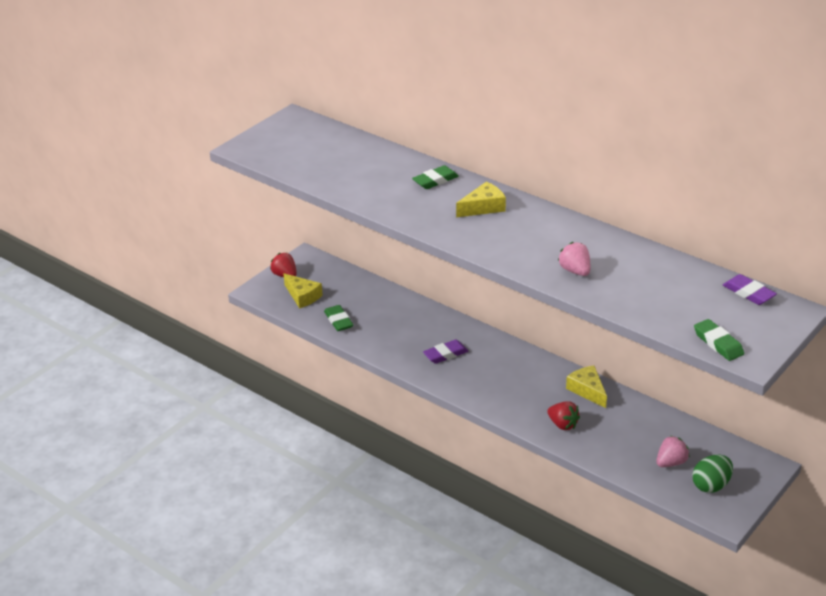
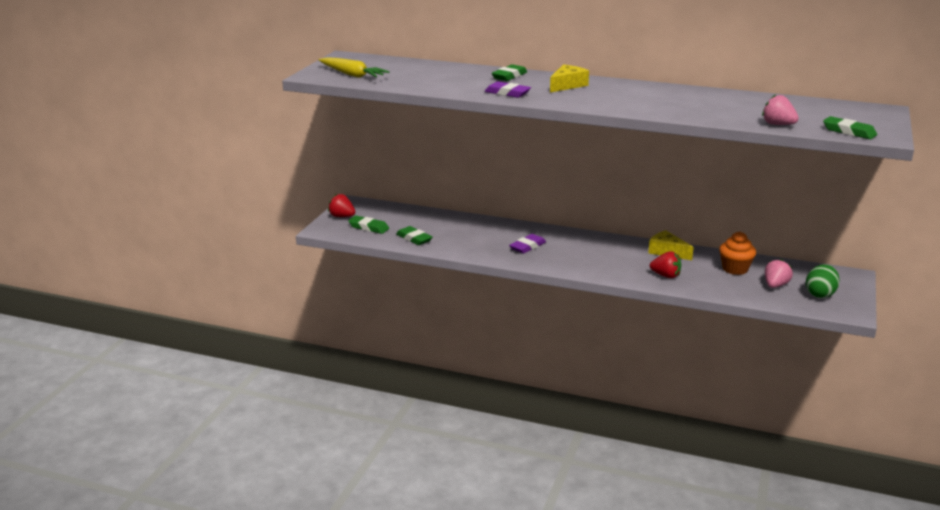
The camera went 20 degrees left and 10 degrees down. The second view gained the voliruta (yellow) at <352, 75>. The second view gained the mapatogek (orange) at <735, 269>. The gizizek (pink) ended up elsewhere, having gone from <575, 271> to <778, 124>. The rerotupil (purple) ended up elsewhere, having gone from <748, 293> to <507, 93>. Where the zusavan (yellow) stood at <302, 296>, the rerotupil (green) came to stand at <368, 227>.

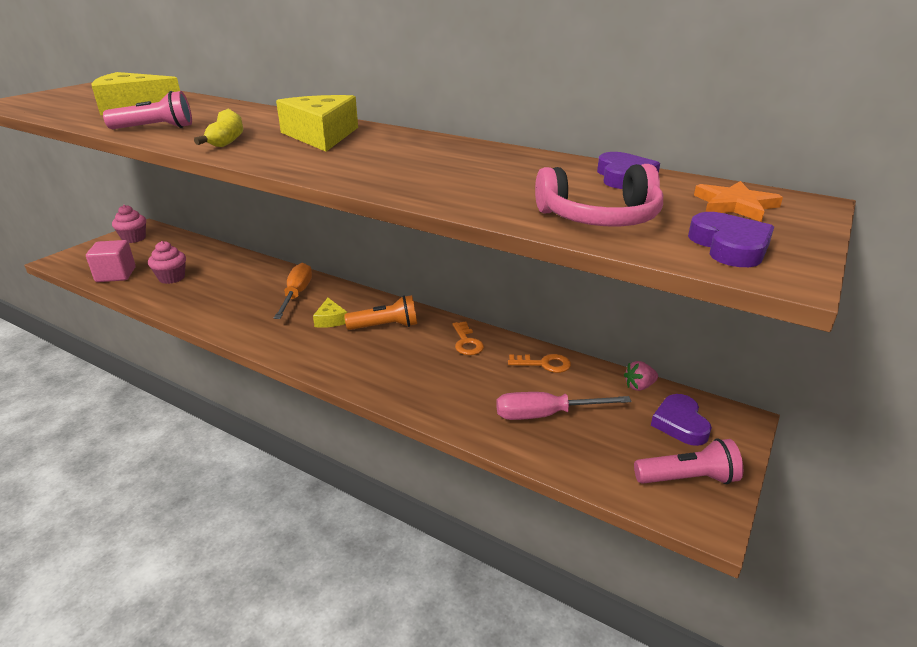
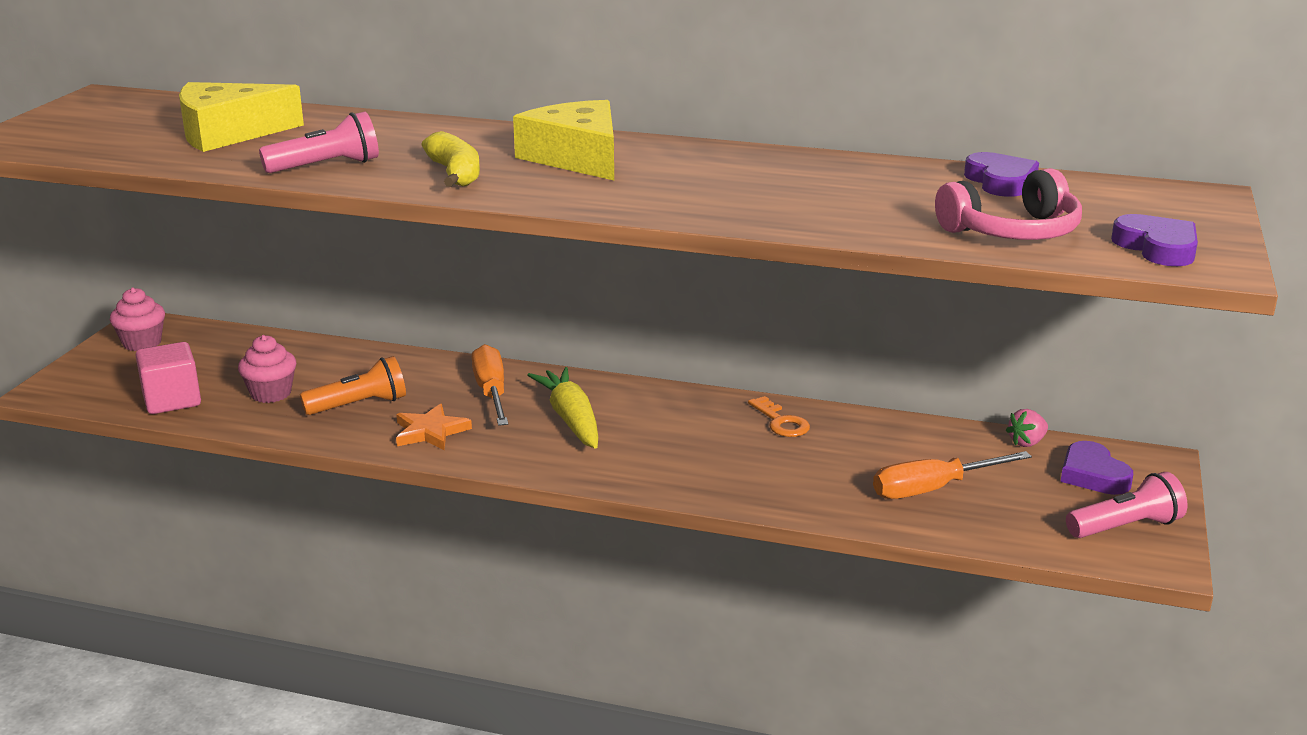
The camera went 15 degrees left and 5 degrees down. The second view lost the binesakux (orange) at <544, 364>. The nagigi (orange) ended up elsewhere, having gone from <385, 326> to <359, 405>. The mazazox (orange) ended up elsewhere, having gone from <735, 205> to <430, 432>. Where the zusavan (yellow) stood at <330, 320>, the voliruta (yellow) came to stand at <571, 419>. What was the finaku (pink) at <545, 415> turned into the finaku (orange) at <933, 489>.

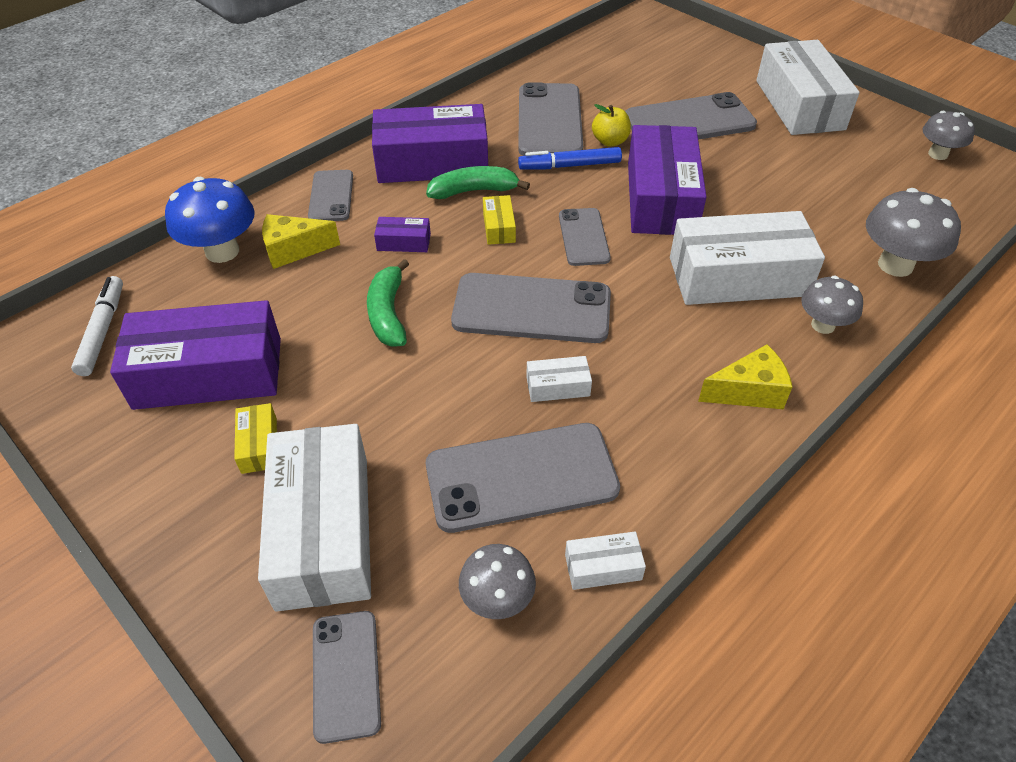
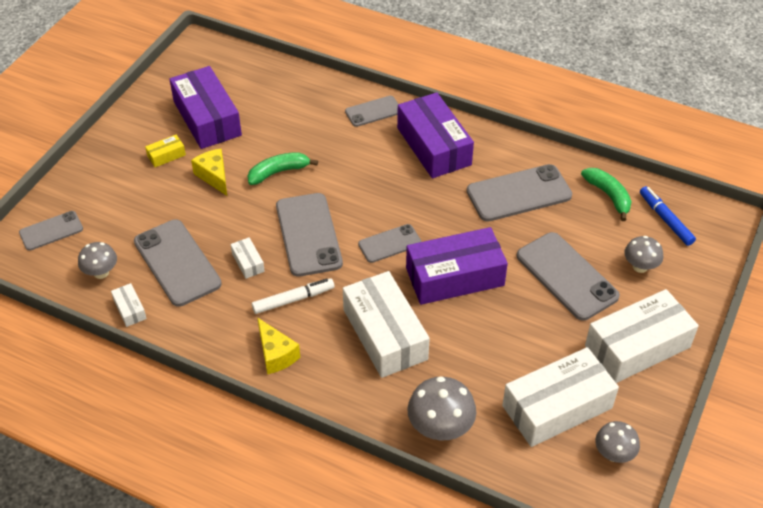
The camera went 70 degrees right and 0 degrees up. The second view lost the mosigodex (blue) at <222, 251>. The second view lost the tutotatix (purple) at <404, 242>. The second view lost the tutotatix (yellow) at <499, 227>. The second view lost the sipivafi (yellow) at <610, 141>. The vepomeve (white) ended up elsewhere, having gone from <103, 331> to <293, 299>. The tutotatix (white) ended up elsewhere, having gone from <323, 531> to <557, 407>. The zusavan (yellow) ended up elsewhere, having gone from <294, 250> to <214, 176>. The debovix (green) ended up elsewhere, having gone from <474, 191> to <608, 196>. The vepomeve (blue) ended up elsewhere, having gone from <569, 166> to <665, 219>. The mosigodex (grey) ended up elsewhere, having gone from <823, 325> to <640, 266>.

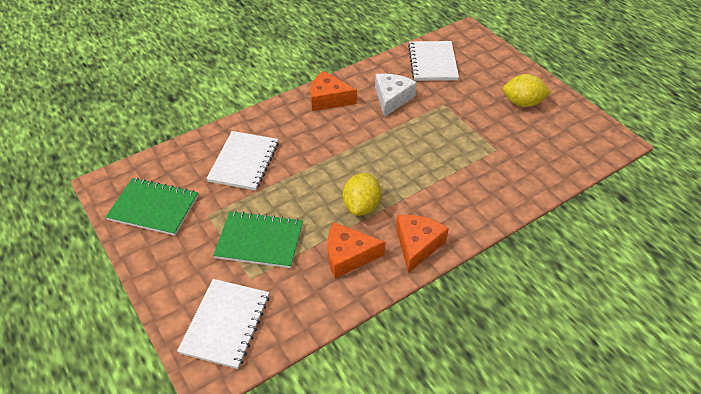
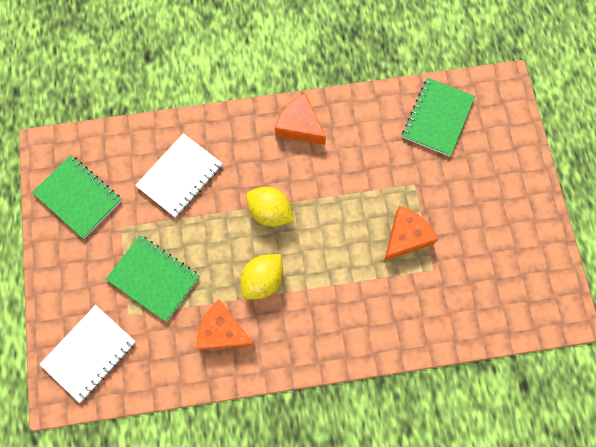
The camera went 25 degrees right and 25 degrees up. The second view lost the zusavan (white) at <392, 98>. The zusavan (orange) ended up elsewhere, having gone from <417, 245> to <406, 237>. The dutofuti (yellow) ended up elsewhere, having gone from <522, 103> to <270, 212>. What was the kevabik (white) at <432, 62> turned into the kevabik (green) at <437, 118>.

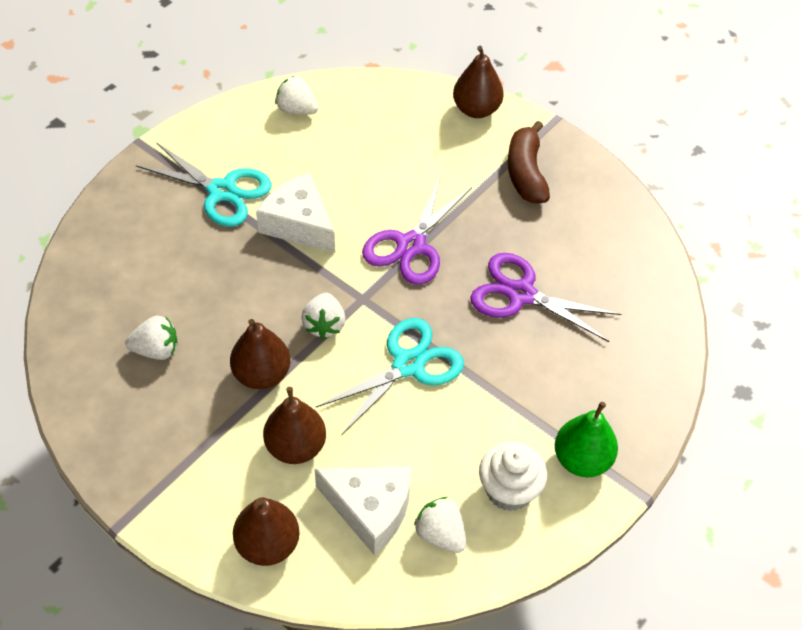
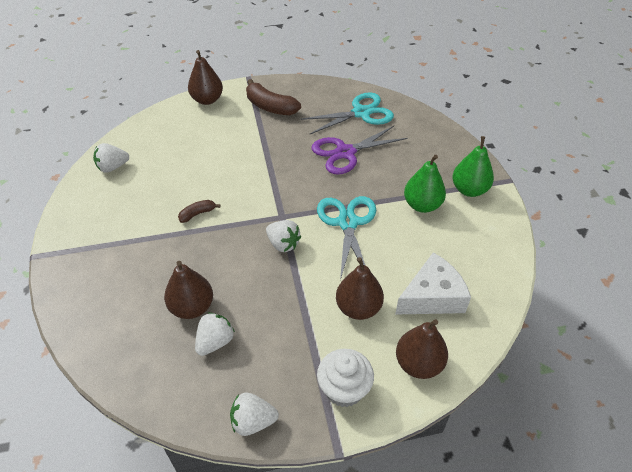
The camera went 50 degrees left and 5 degrees down. The second view lost the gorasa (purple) at <411, 245>. The second view gained the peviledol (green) at <422, 205>. The gorasa (turquoise) ended up elsewhere, having gone from <222, 191> to <361, 113>. The peviledol (brown) ended up elsewhere, having gone from <262, 374> to <192, 307>. The gizizek (white) ended up elsewhere, having gone from <440, 534> to <253, 421>. The mapatogek (white) ended up elsewhere, having gone from <509, 490> to <344, 389>. Where the zusavan (white) stood at <299, 224>, the debovix (brown) came to stand at <197, 214>.

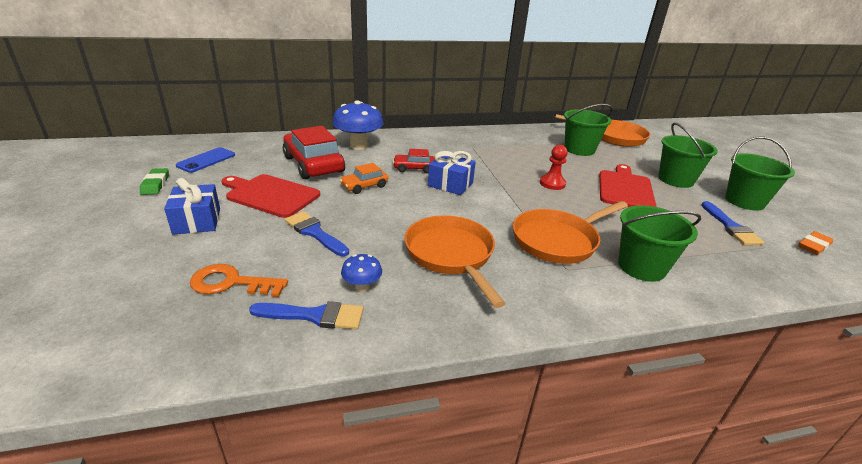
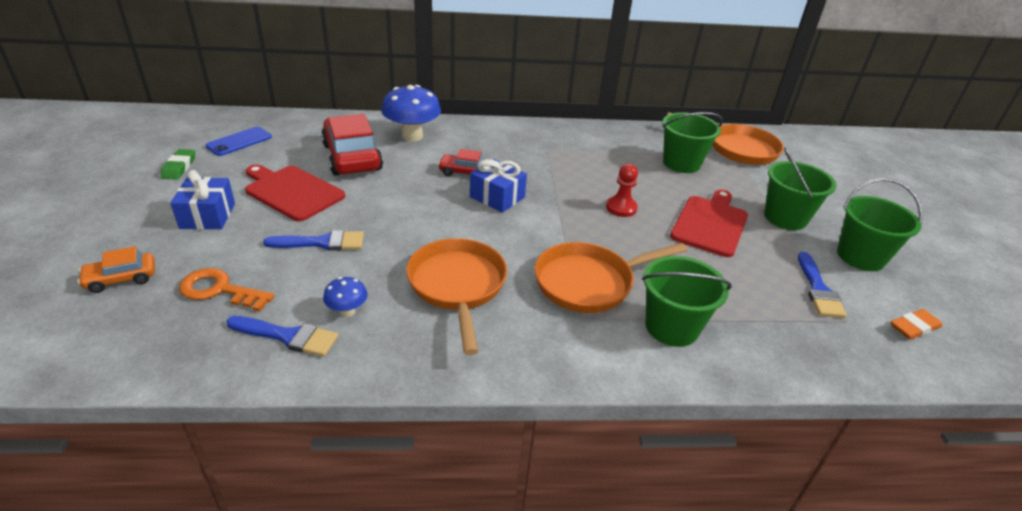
The camera went 10 degrees right and 5 degrees up. The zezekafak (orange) ended up elsewhere, having gone from <364, 186> to <121, 279>. The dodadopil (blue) at <314, 233> ended up facing another way, 120 degrees clockwise from before.

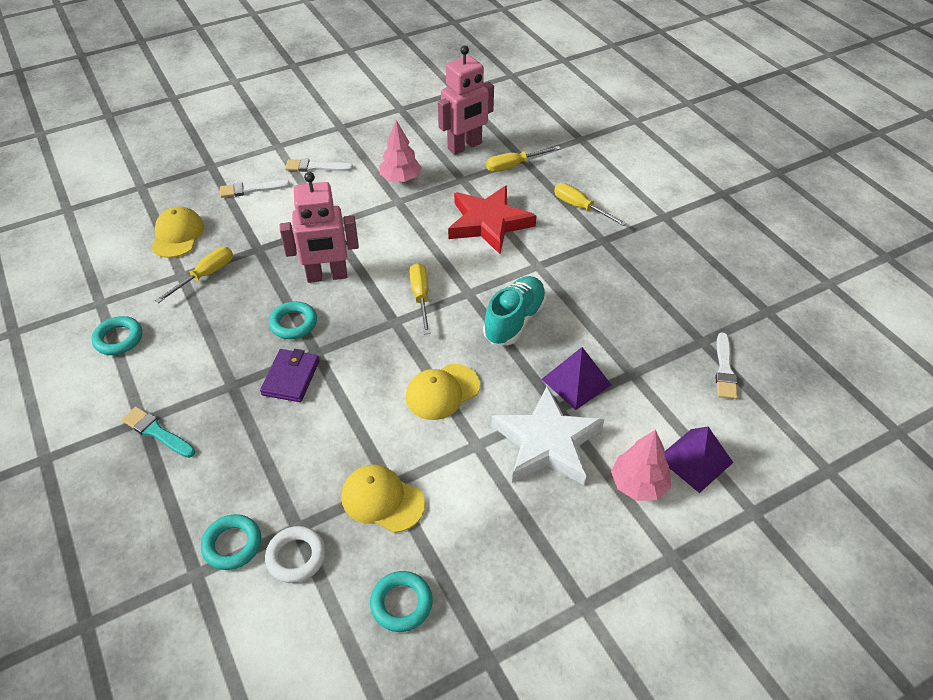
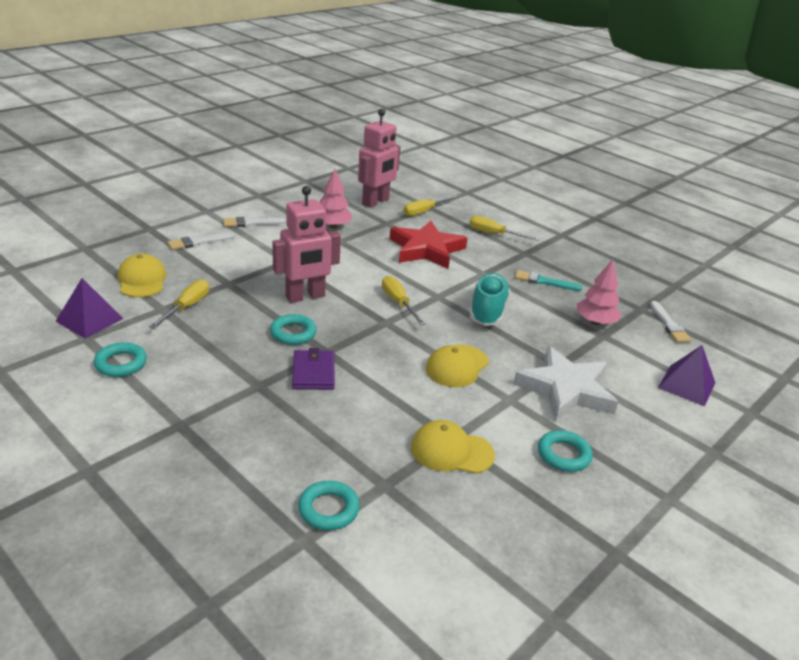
The camera went 20 degrees left and 15 degrees down. The second view lost the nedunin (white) at <296, 557>. The dodadopil (turquoise) ended up elsewhere, having gone from <157, 432> to <544, 281>. The nedunin (turquoise) ended up elsewhere, having gone from <401, 603> to <563, 455>. The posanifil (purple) ended up elsewhere, having gone from <576, 382> to <89, 320>. The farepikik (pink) ended up elsewhere, having gone from <638, 484> to <595, 322>.

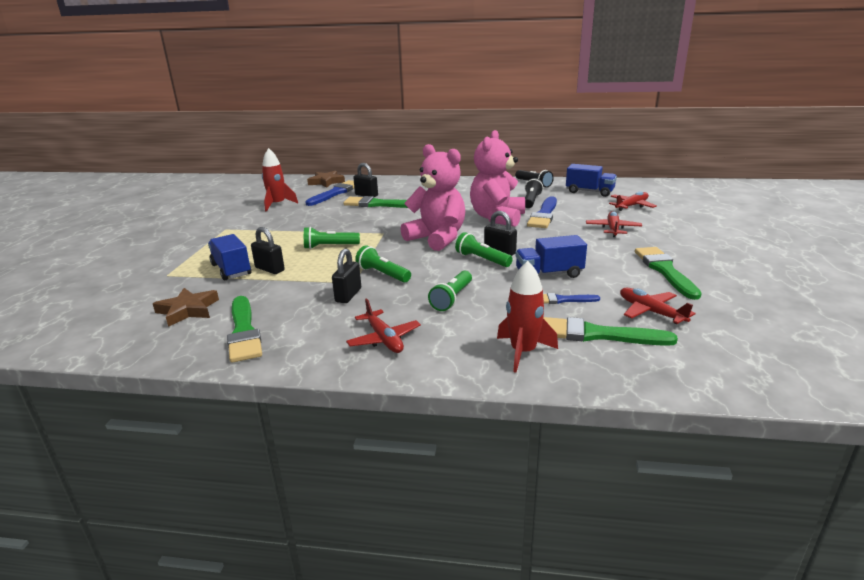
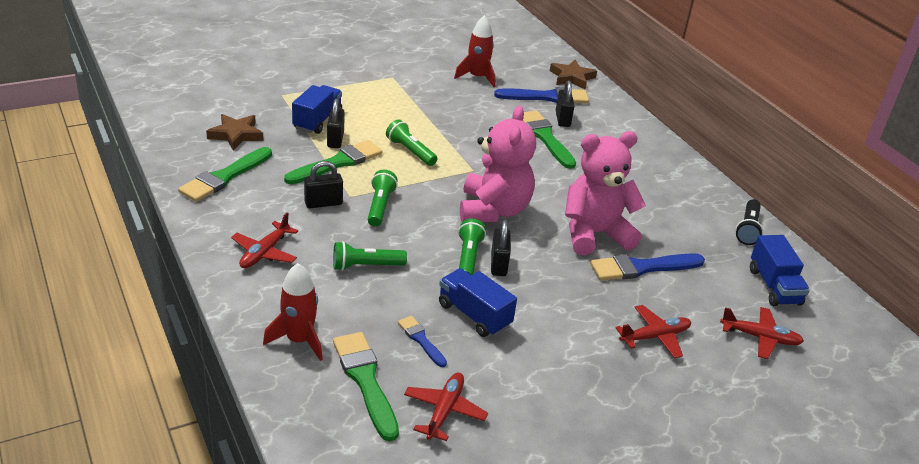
The camera went 50 degrees right and 10 degrees up. The second view lost the nagigi (black) at <531, 201>. The dodadopil (green) ended up elsewhere, having gone from <665, 271> to <337, 163>.

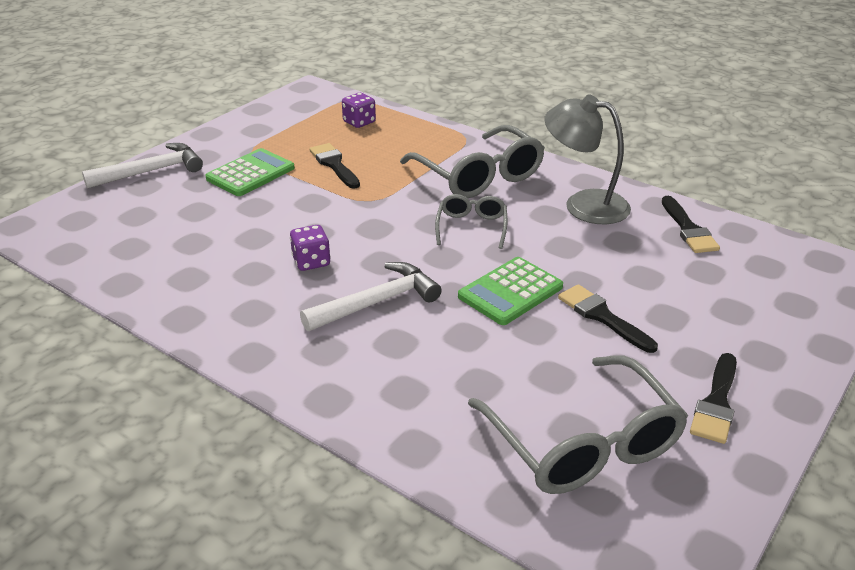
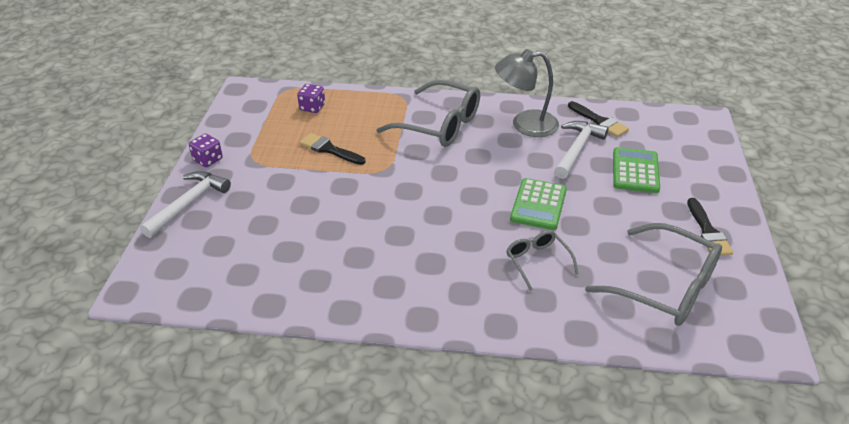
The camera went 30 degrees left and 5 degrees up. The second view lost the dodadopil (black) at <602, 317>. The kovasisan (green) ended up elsewhere, having gone from <250, 173> to <635, 171>. The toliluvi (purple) ended up elsewhere, having gone from <311, 262> to <208, 160>. The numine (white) ended up elsewhere, having gone from <377, 302> to <577, 149>. The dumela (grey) ended up elsewhere, having gone from <471, 227> to <537, 261>.

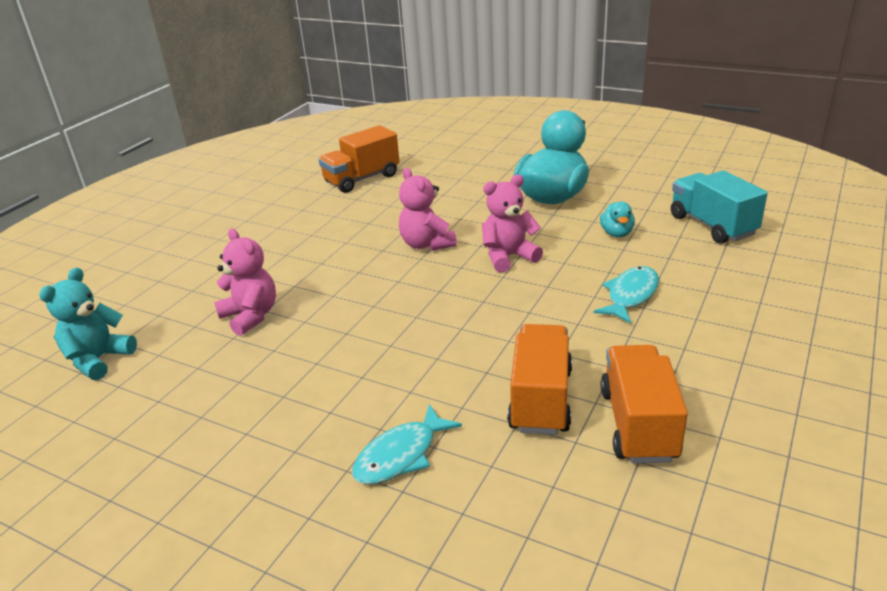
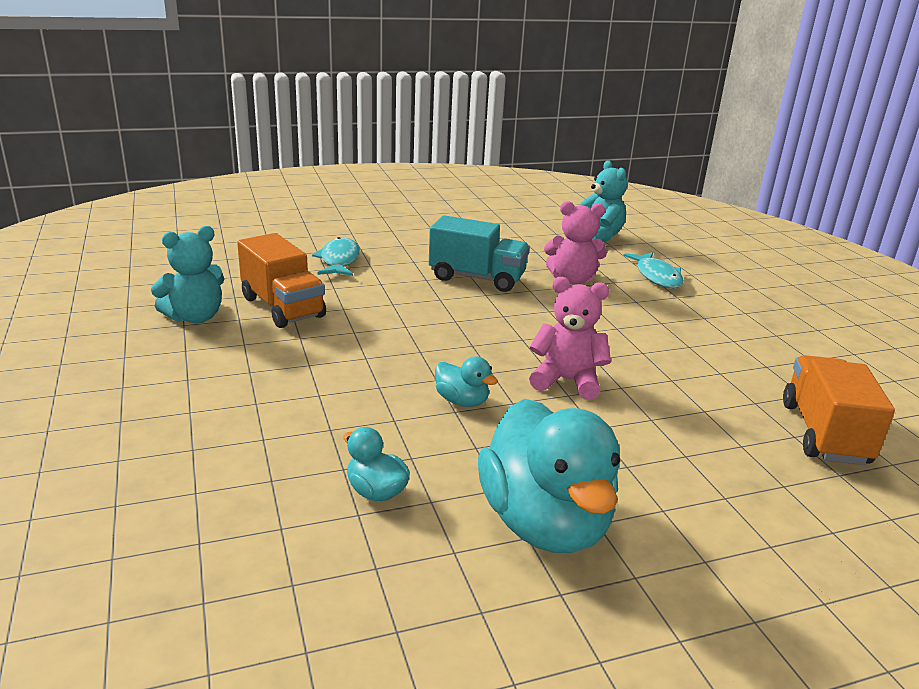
The camera went 130 degrees right and 5 degrees down. The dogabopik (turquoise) ended up elsewhere, having gone from <630, 295> to <657, 277>. The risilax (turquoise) ended up elsewhere, having gone from <712, 225> to <477, 278>. Where the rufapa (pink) stood at <508, 257>, the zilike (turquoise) came to stand at <462, 401>. Where the risilax (orange) stood at <638, 424>, the rufapa (turquoise) came to stand at <195, 317>.

